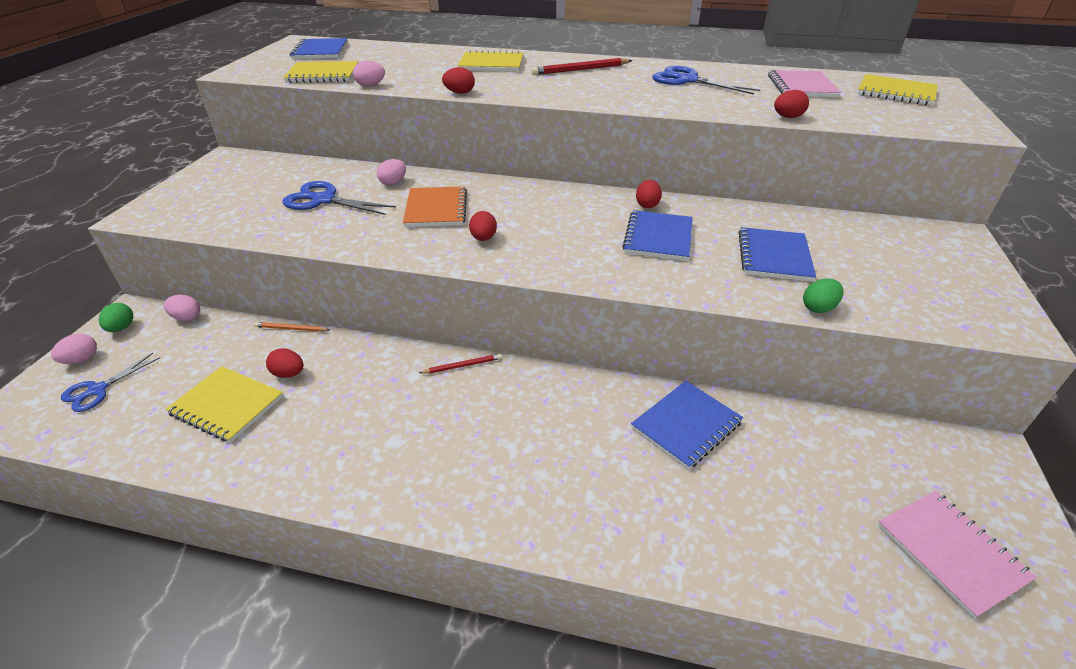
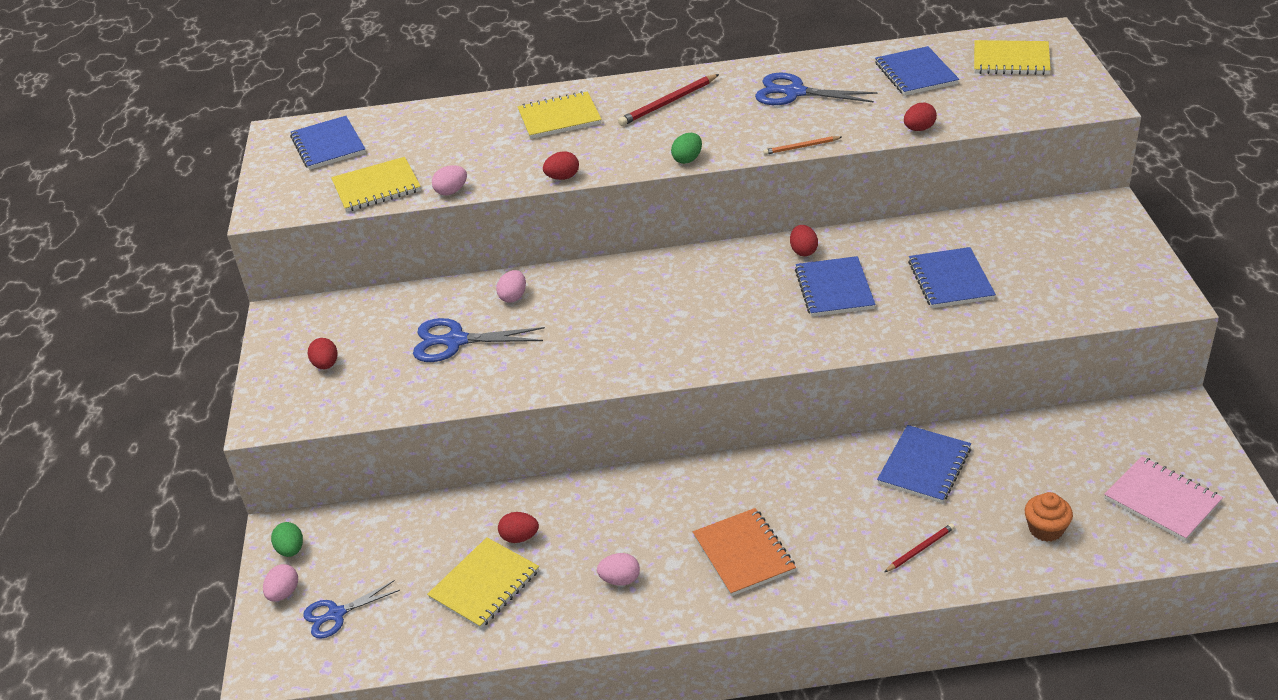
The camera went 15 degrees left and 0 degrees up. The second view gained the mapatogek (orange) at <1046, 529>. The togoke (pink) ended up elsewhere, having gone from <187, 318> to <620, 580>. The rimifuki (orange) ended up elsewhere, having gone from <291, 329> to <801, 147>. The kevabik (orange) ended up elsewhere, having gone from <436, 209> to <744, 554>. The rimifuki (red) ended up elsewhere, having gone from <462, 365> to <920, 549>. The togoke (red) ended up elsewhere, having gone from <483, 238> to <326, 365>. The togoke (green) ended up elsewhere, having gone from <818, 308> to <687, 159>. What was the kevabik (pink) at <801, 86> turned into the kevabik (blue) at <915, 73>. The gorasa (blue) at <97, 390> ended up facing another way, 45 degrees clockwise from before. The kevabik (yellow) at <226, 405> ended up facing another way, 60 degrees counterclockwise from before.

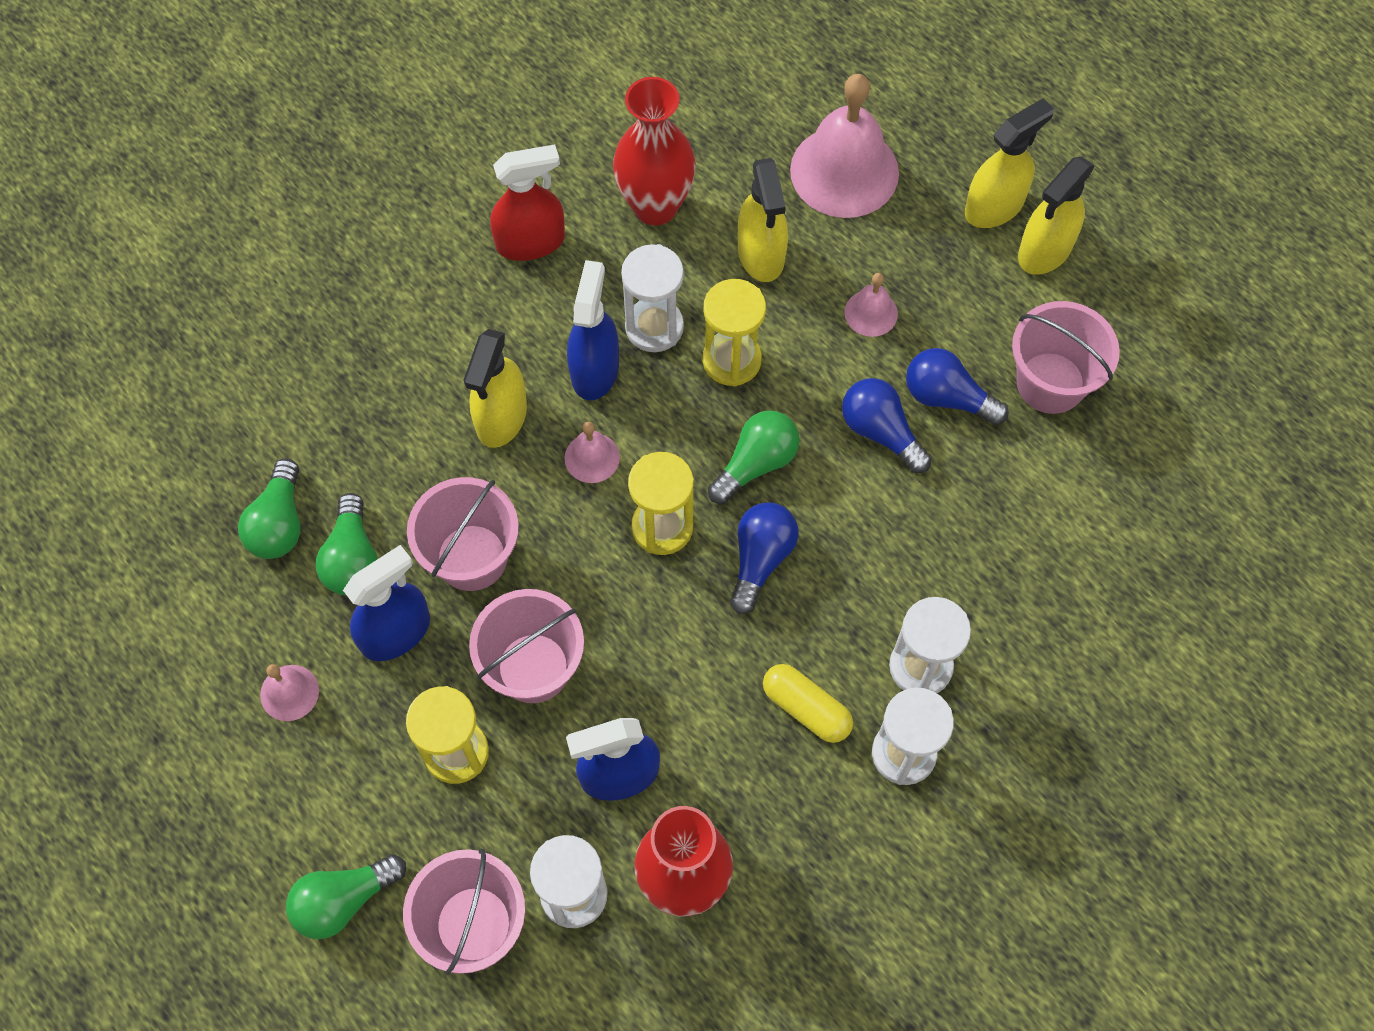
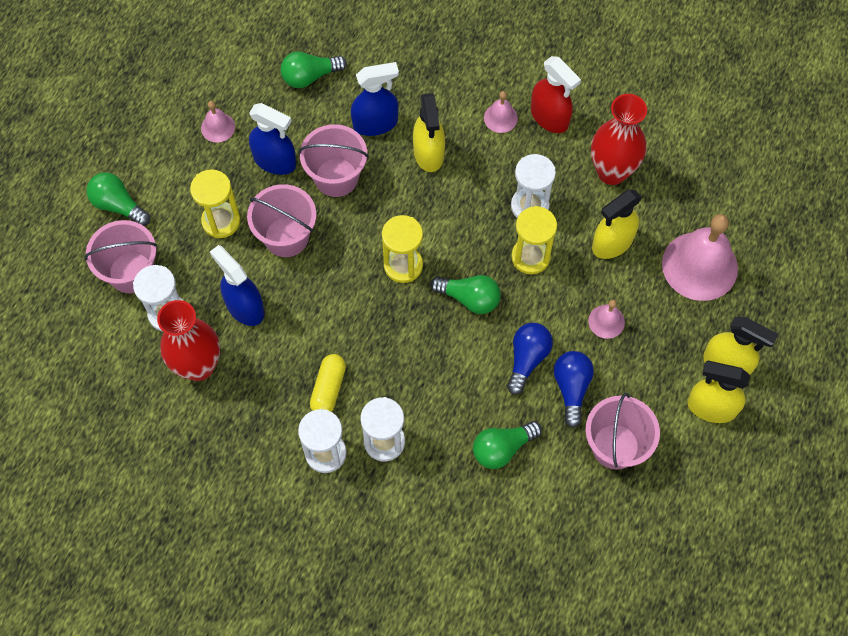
The camera went 65 degrees right and 0 degrees up. The second view lost the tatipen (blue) at <760, 559>. The tatipen (green) ended up elsewhere, having gone from <352, 558> to <502, 448>. The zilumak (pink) ended up elsewhere, having gone from <592, 457> to <500, 118>. The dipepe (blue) ended up elsewhere, having gone from <595, 369> to <375, 123>. The dipepe (yellow) at <501, 417> ended up facing another way, 90 degrees counterclockwise from before.

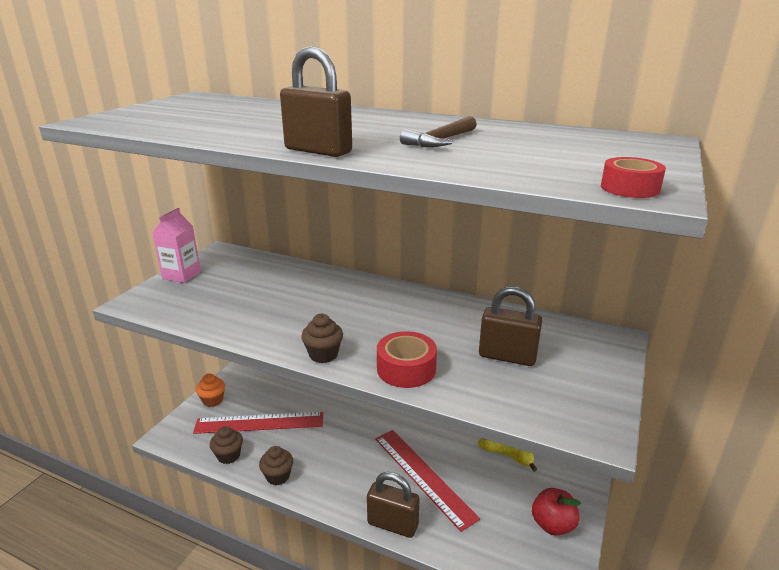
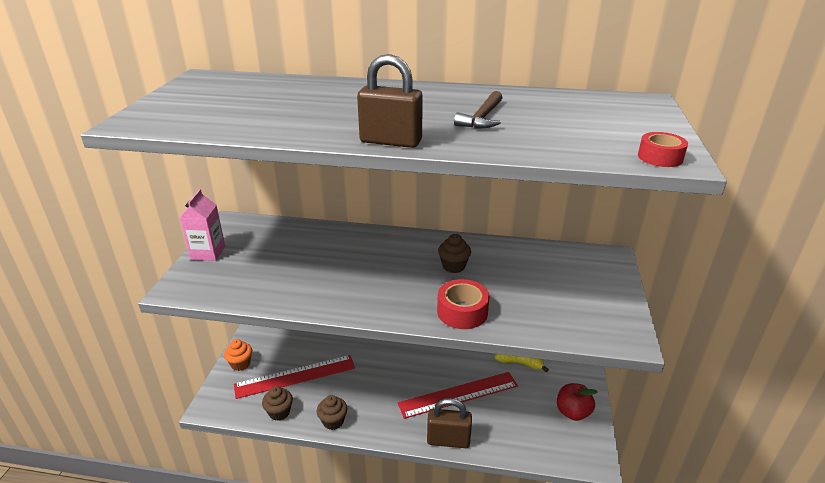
The camera went 15 degrees left and 5 degrees up. The second view lost the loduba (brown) at <507, 356>. The mapatogek (brown) ended up elsewhere, having gone from <323, 355> to <453, 266>. The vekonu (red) at <423, 476> ended up facing another way, 60 degrees counterclockwise from before.

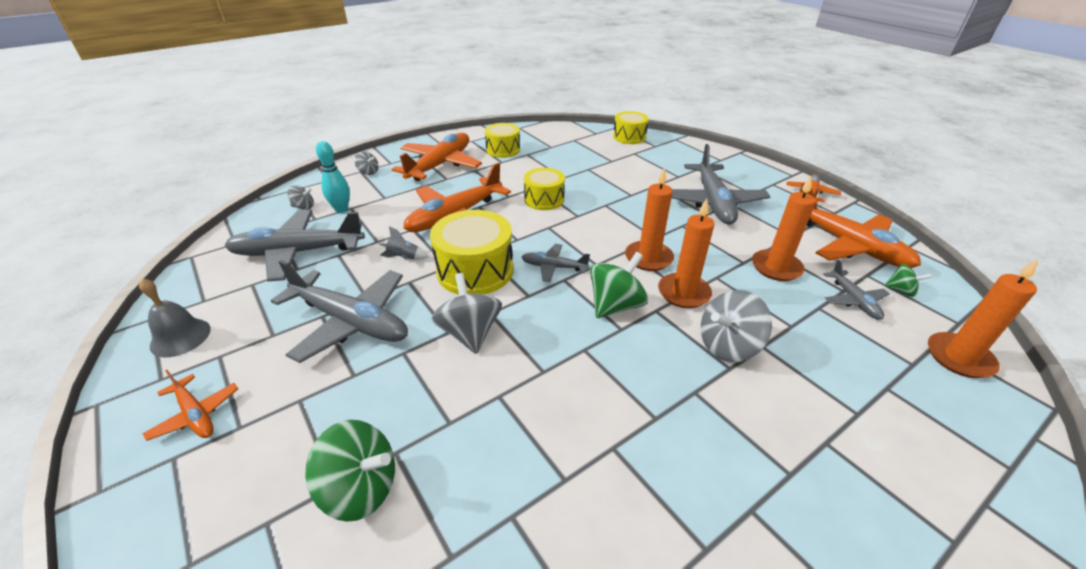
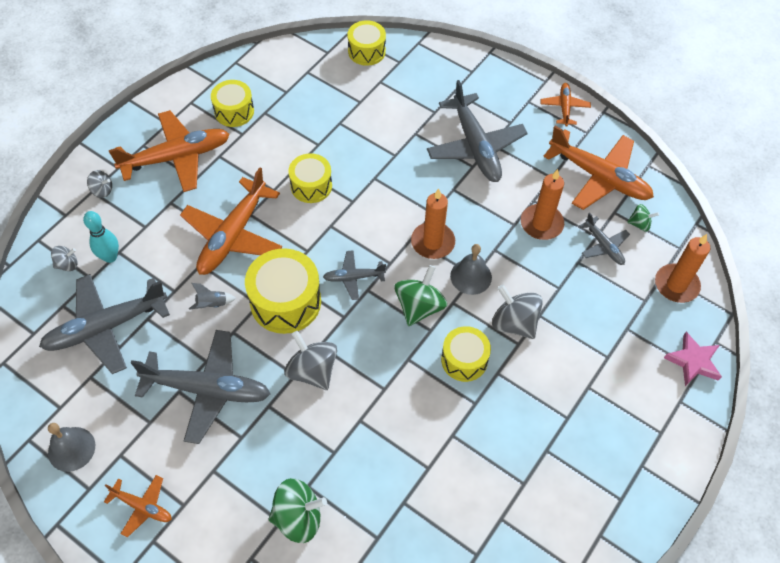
The camera went 20 degrees left and 20 degrees up. The second view gained the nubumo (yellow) at <464, 360>. The second view gained the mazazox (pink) at <693, 361>. Where the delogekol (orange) stood at <683, 293>, the zilumak (grey) came to stand at <471, 276>. The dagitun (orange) at <440, 165> ended up facing another way, 60 degrees clockwise from before. The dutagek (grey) at <728, 346> ended up facing another way, 90 degrees clockwise from before.

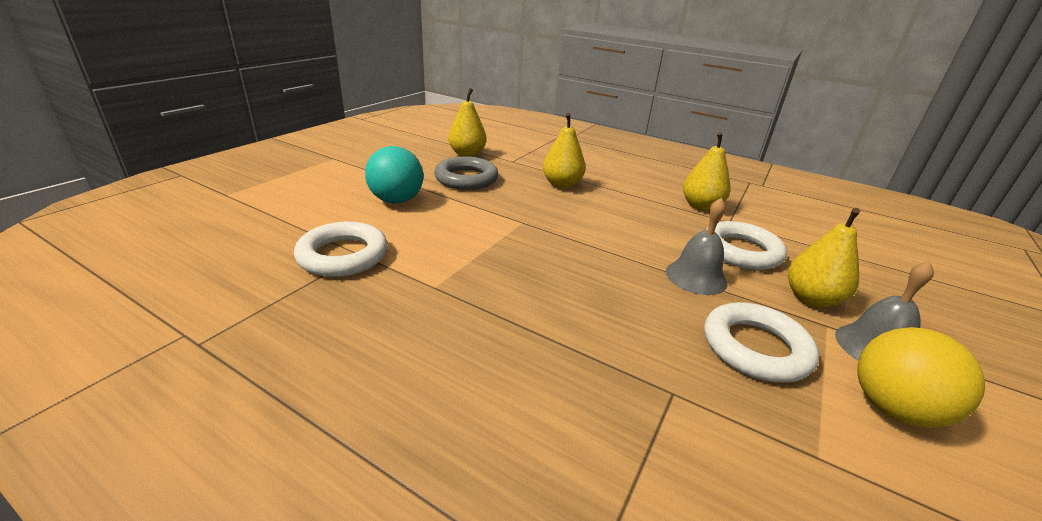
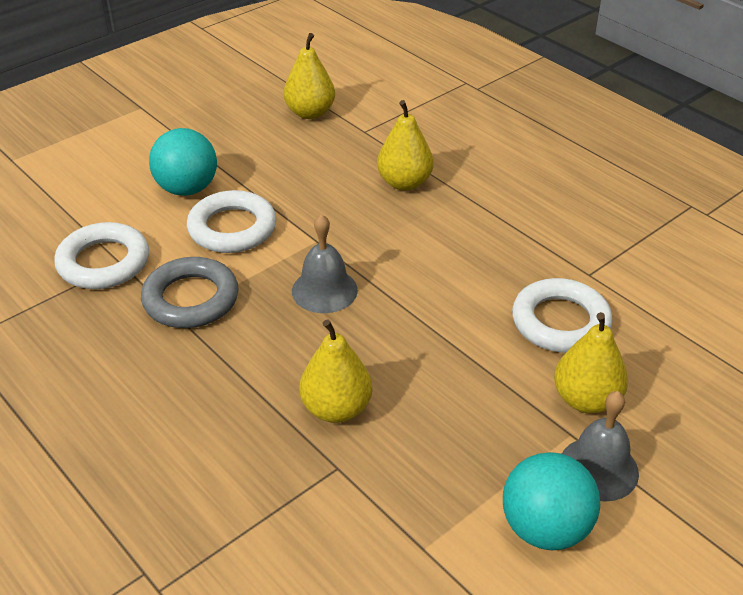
The camera went 20 degrees right and 10 degrees up. The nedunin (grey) ended up elsewhere, having gone from <466, 179> to <191, 299>. The zilumak (grey) ended up elsewhere, having gone from <696, 277> to <324, 290>. The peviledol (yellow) ended up elsewhere, having gone from <701, 206> to <336, 408>. The nedunin (white) ended up elsewhere, having gone from <755, 348> to <232, 228>. What was the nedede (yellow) at <893, 408> turned into the nedede (turquoise) at <545, 528>.

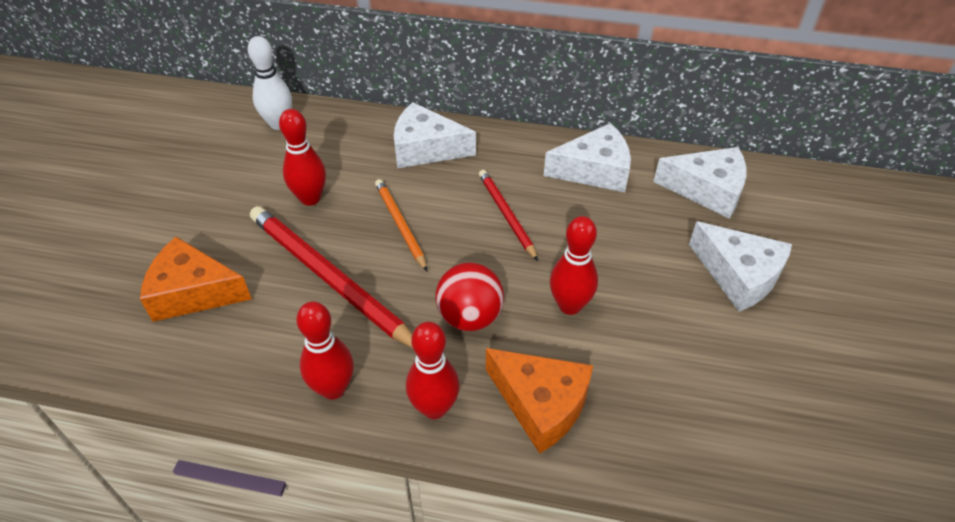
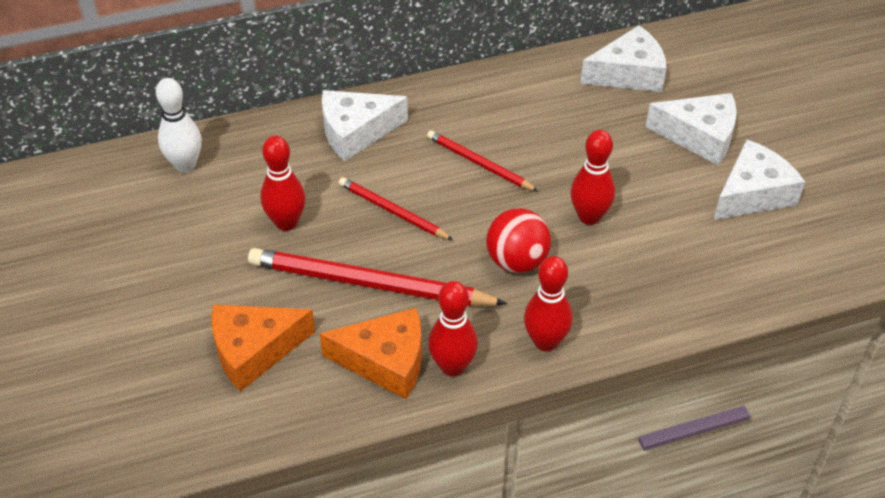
The camera went 30 degrees left and 0 degrees up. The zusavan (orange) ended up elsewhere, having gone from <541, 404> to <385, 361>. The zusavan (white) ended up elsewhere, having gone from <594, 170> to <752, 193>. What was the rimifuki (orange) at <400, 225> turned into the rimifuki (red) at <392, 211>.

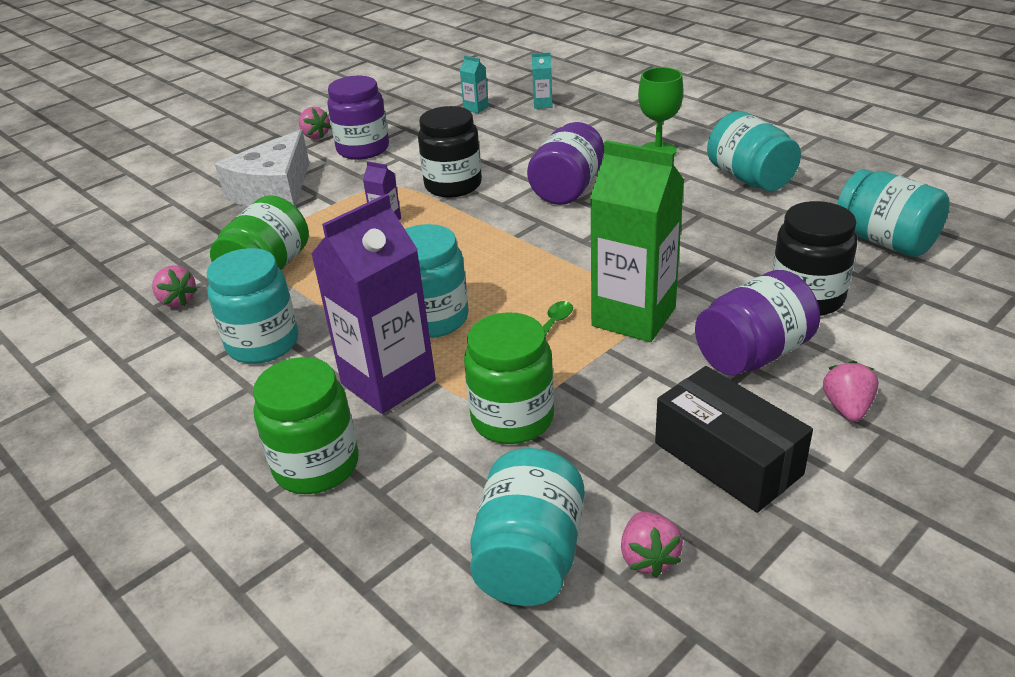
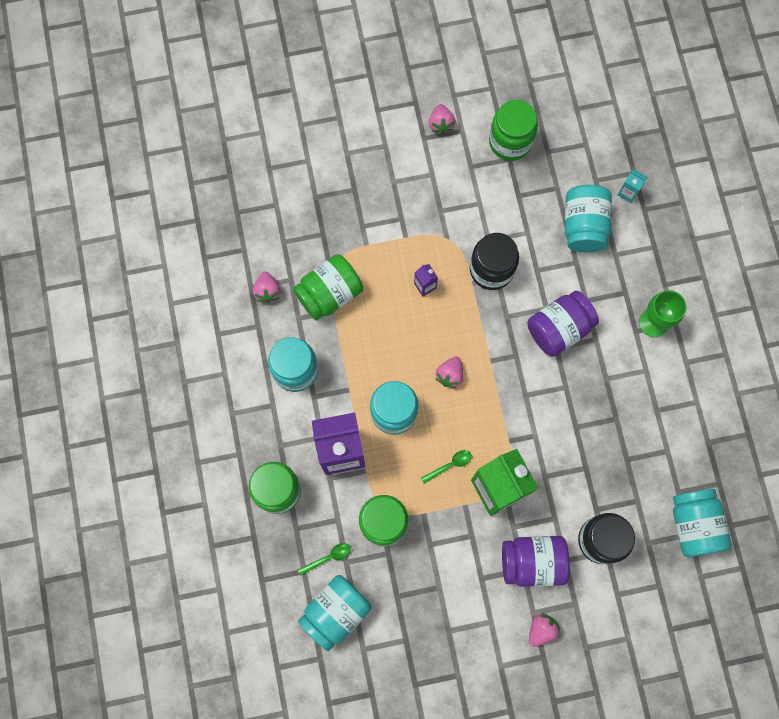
The camera went 30 degrees right and 40 degrees up. The second view lost the zusavan (white) at <274, 191>. The second view lost the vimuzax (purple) at <363, 149>. The second view lost the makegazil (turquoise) at <476, 108>. The second view lost the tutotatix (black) at <727, 458>. The second view gained the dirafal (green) at <328, 557>. The second view gained the vimuzax (green) at <510, 142>. The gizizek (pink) ended up elsewhere, having gone from <648, 558> to <450, 375>. The vimuzax (turquoise) ended up elsewhere, having gone from <749, 179> to <584, 226>.

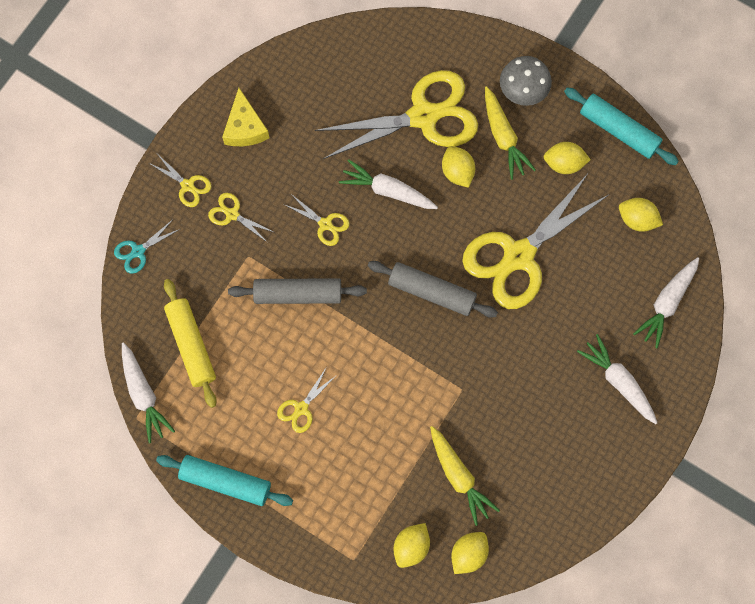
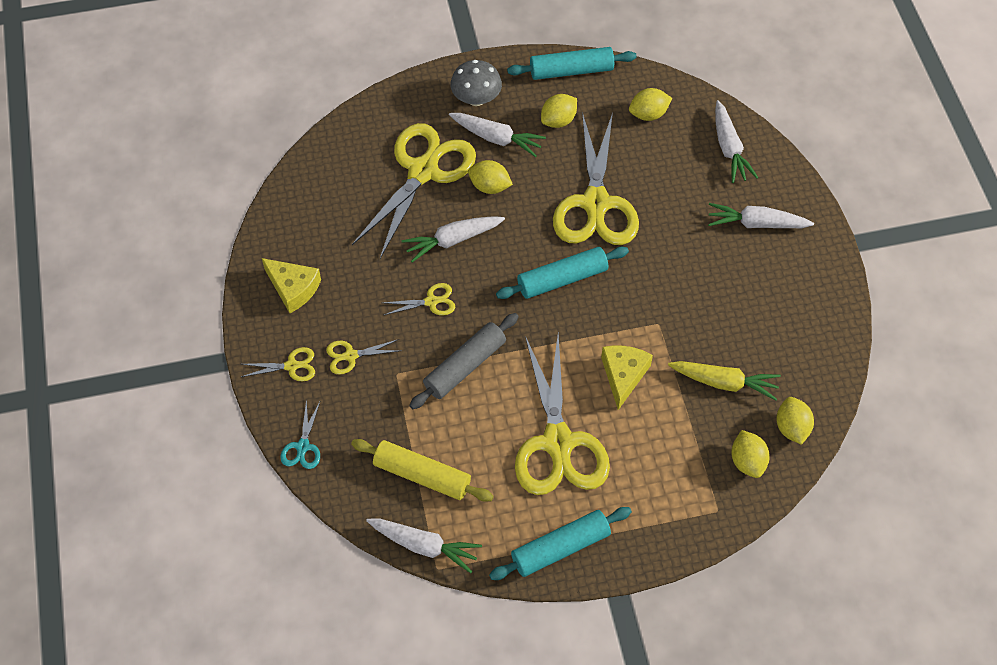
The camera went 45 degrees left and 15 degrees down. The second view gained the zusavan (yellow) at <623, 375>. What was the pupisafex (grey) at <431, 292> turned into the pupisafex (turquoise) at <562, 279>. What was the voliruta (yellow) at <503, 137> turned into the voliruta (white) at <496, 138>. The size of the gorasa (yellow) at <301, 408> changed by a factor of 2.36.

